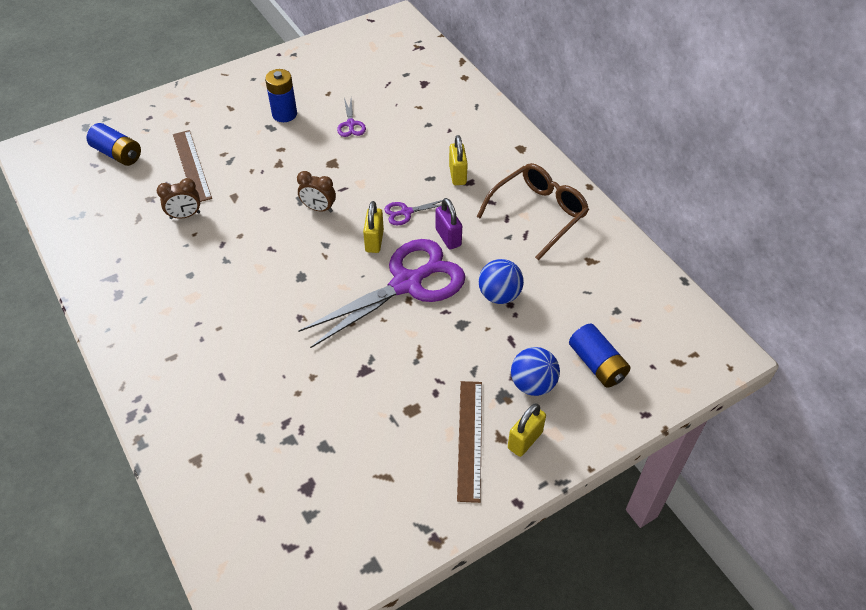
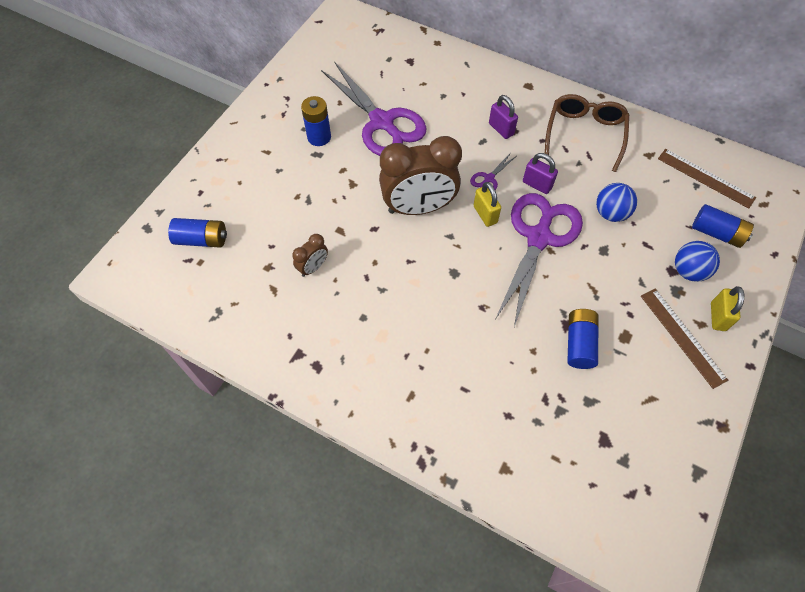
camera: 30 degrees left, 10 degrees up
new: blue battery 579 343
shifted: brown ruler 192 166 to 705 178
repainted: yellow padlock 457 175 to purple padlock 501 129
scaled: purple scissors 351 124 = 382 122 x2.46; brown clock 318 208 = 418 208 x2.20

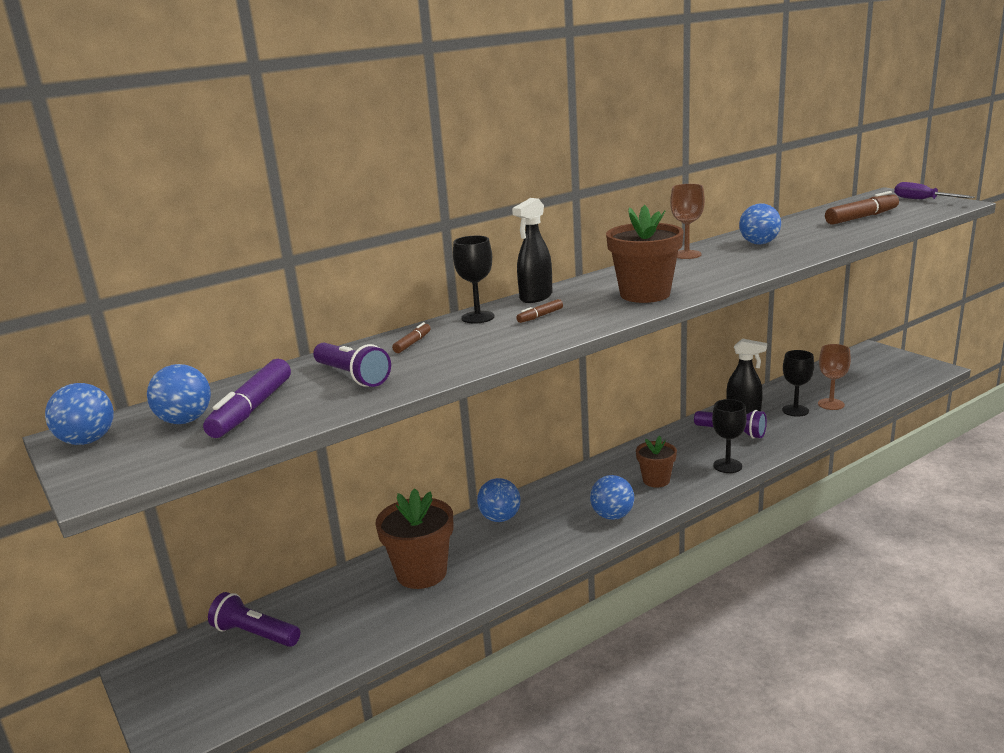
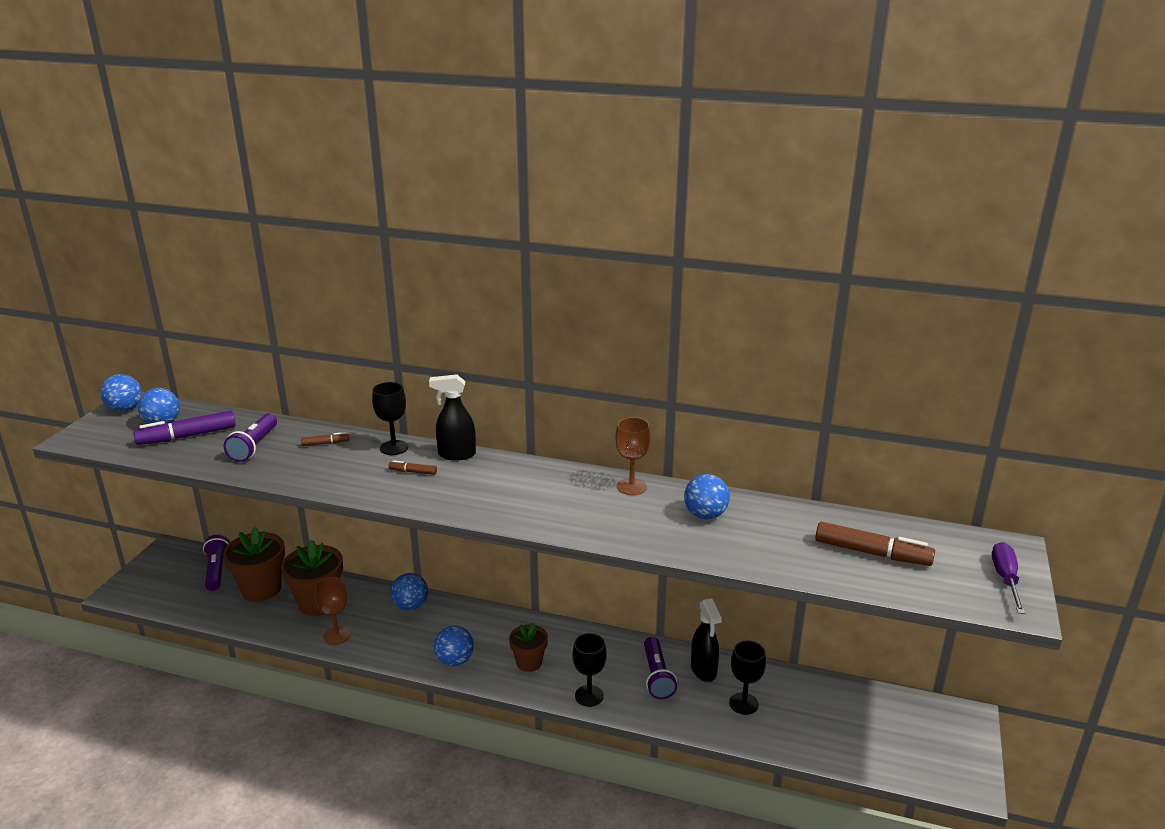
camera: 50 degrees right, 5 degrees up
shifted: brown flower pot 645 294 to 261 589; brown goblet 831 404 to 337 636

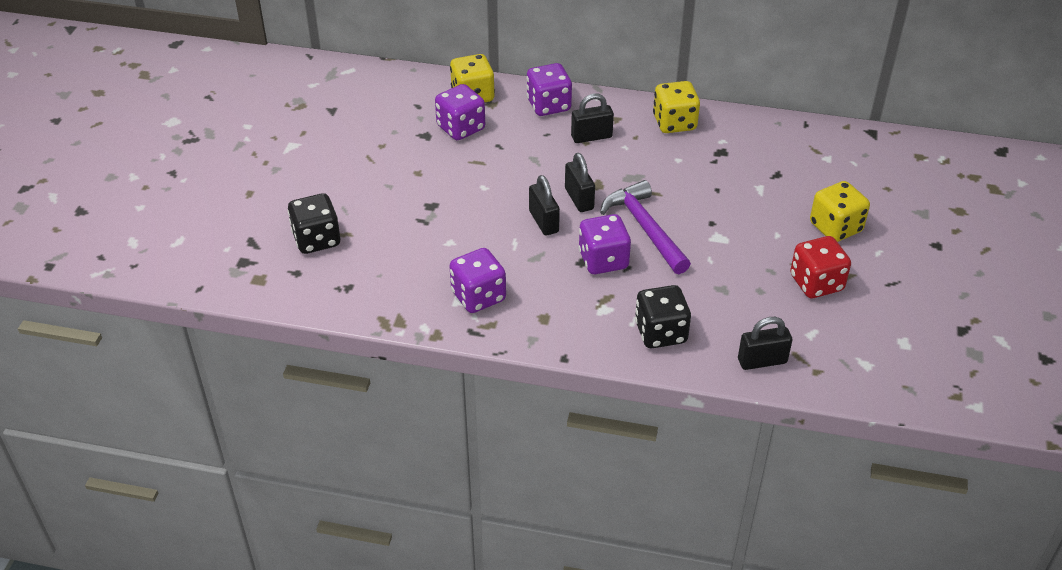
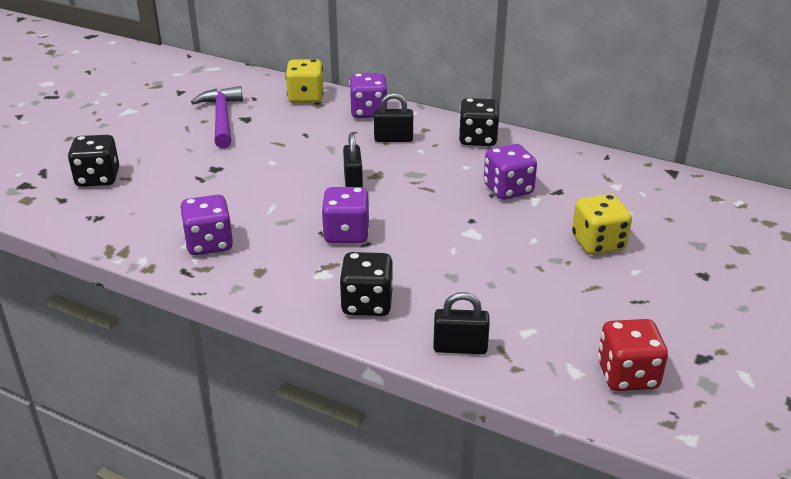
camera: 15 degrees right, 10 degrees down
gone: black padlock 543 221
shifted: purple hammer 645 228 to 222 119; purple dice 461 128 to 508 189; red dice 816 283 to 627 375
repainted: yellow dice 674 123 to black dice 477 139

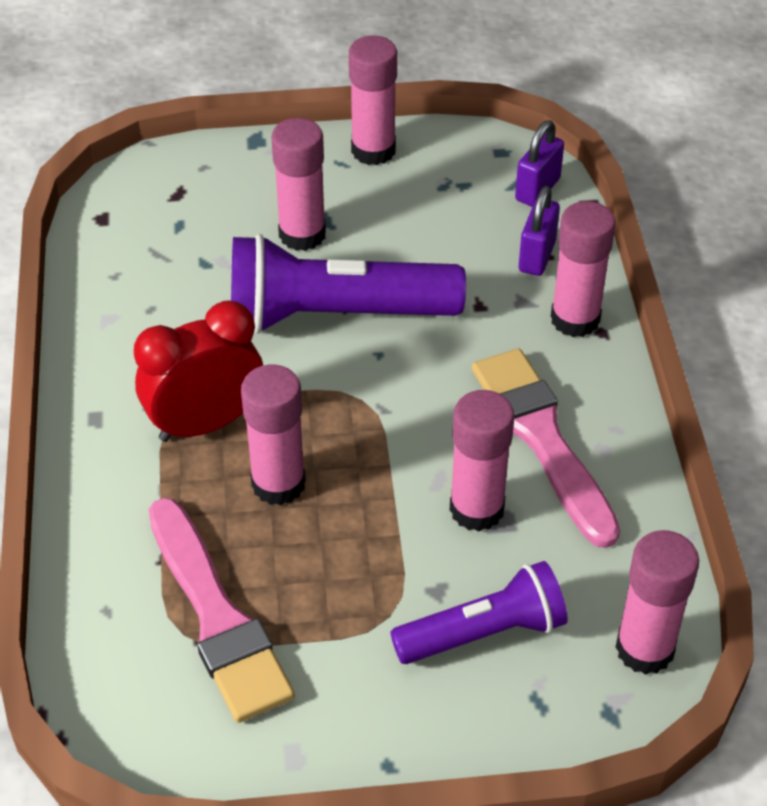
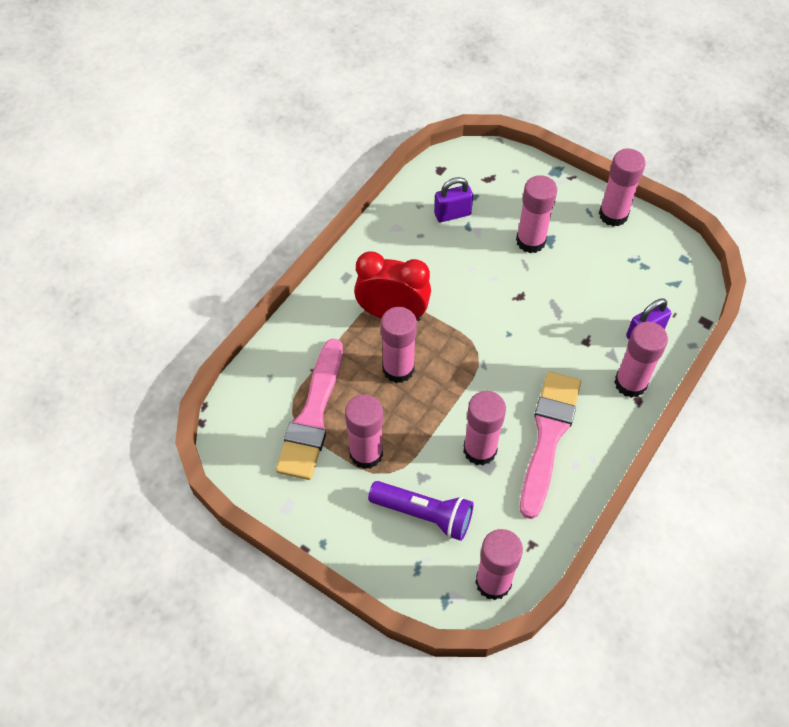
camera: 40 degrees right, 10 degrees up
gone: purple flashlight 334 315
new: pink glue stick 366 453
shifted: purple padlock 537 189 to 452 214

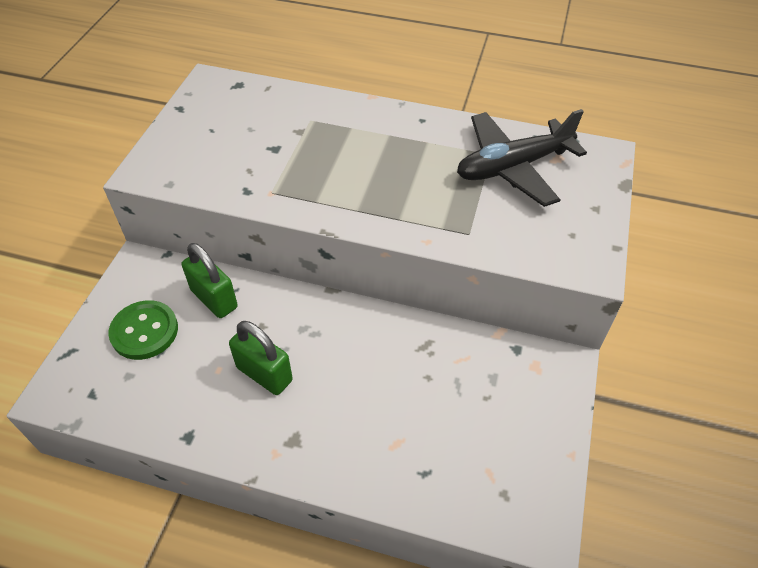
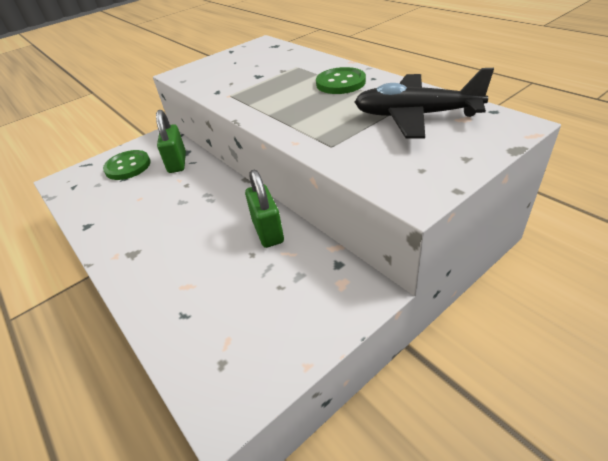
camera: 40 degrees right, 10 degrees down
new: green button 340 83
shifted: green padlock 264 374 to 268 231

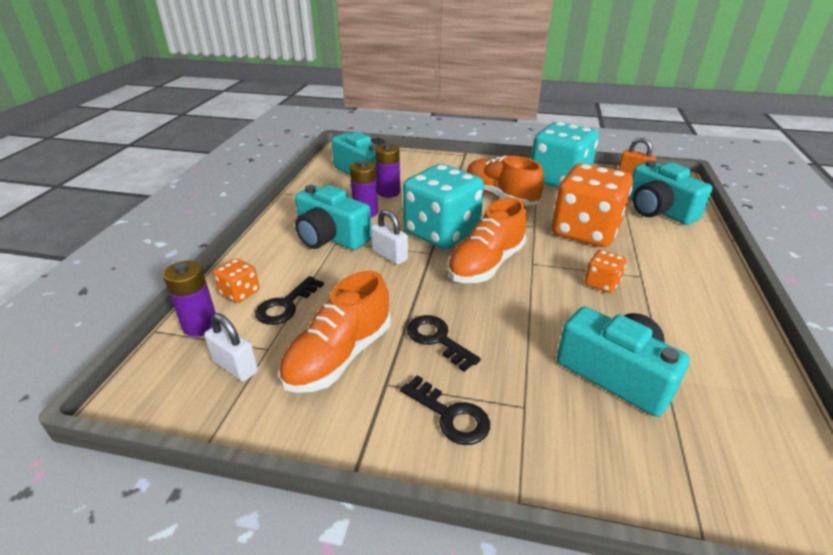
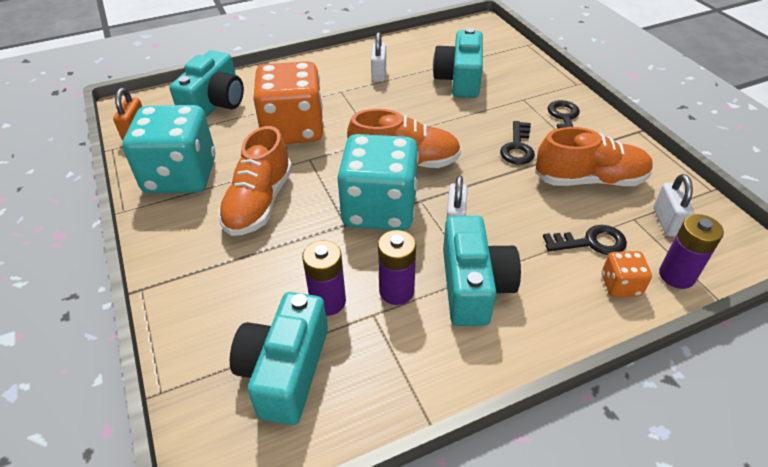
camera: 125 degrees left, 10 degrees up
gone: orange dice 601 283
new: white padlock 379 73

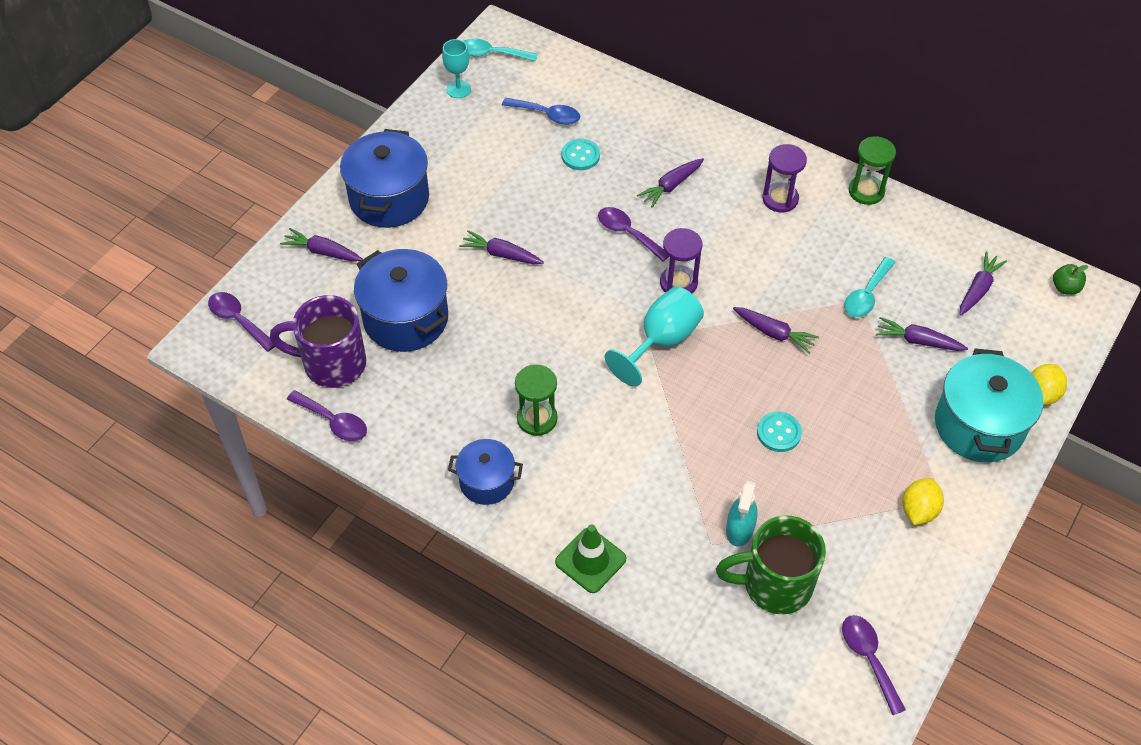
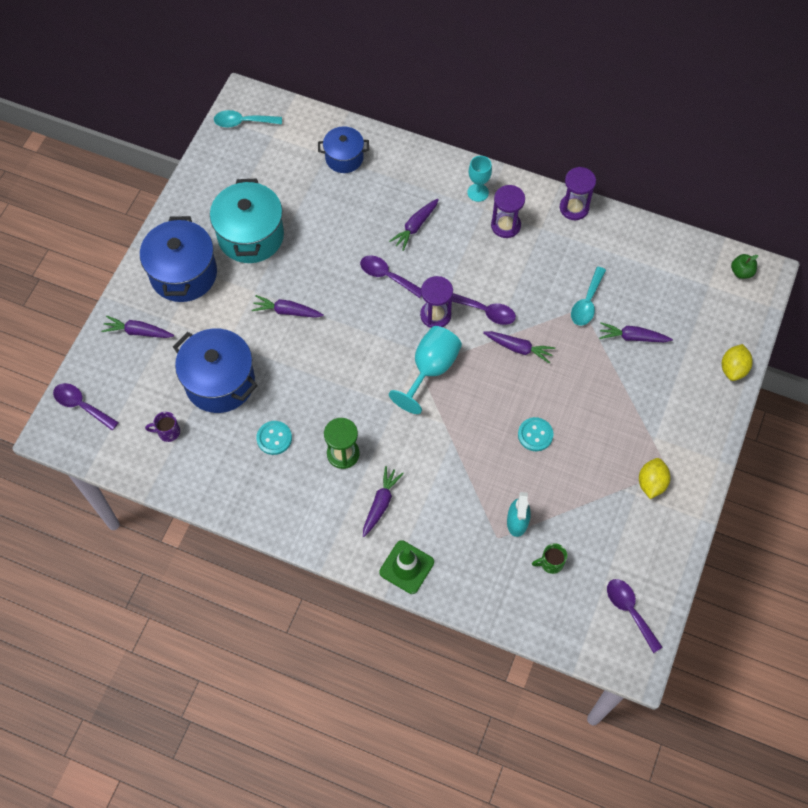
camera: 10 degrees left, 10 degrees up
gone: blue spoon 547 115
shifted: turquoise pot 979 425 to 251 236; turquoise button 580 156 to 274 438; blue pot 486 482 to 344 158; purple carrot 978 289 to 381 503; purple spoon 333 422 to 486 311; turquoise goblet 458 89 to 478 192
repainted: green hourglass 866 191 to purple hourglass 574 208
scaled: purple mug 332 364 = 168 432 x0.43; green mug 774 584 = 550 563 x0.43

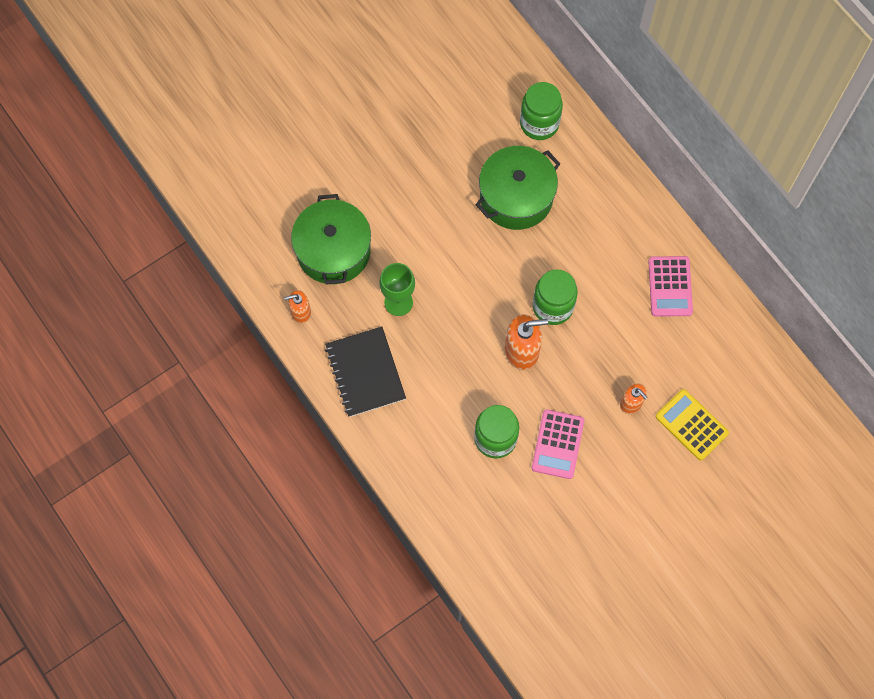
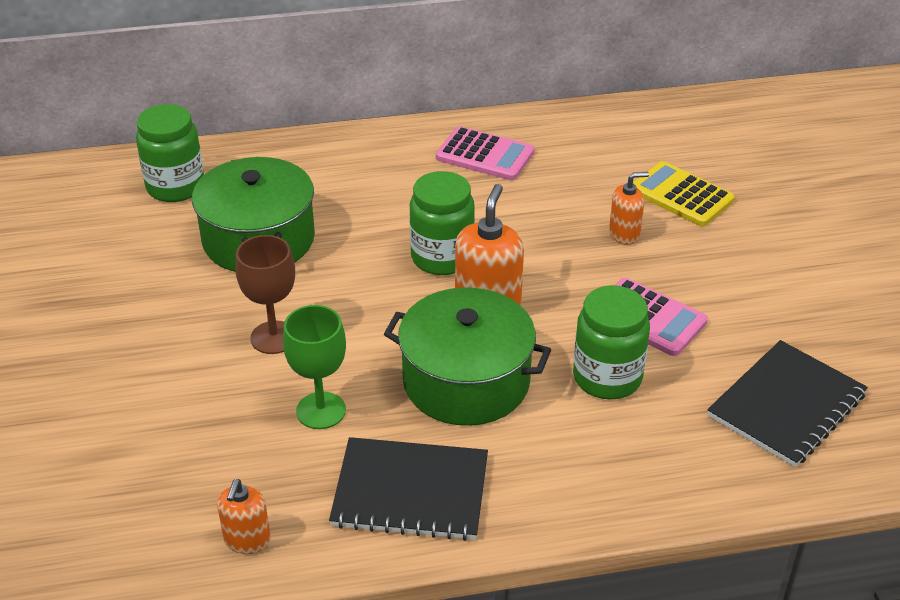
camera: 65 degrees left, 30 degrees down
new: brown goblet 274 337; black notebook 786 405
shifted: green pot 333 251 to 466 381
rotated: yellow calculator 691 425 = 681 195 60 degrees clockwise

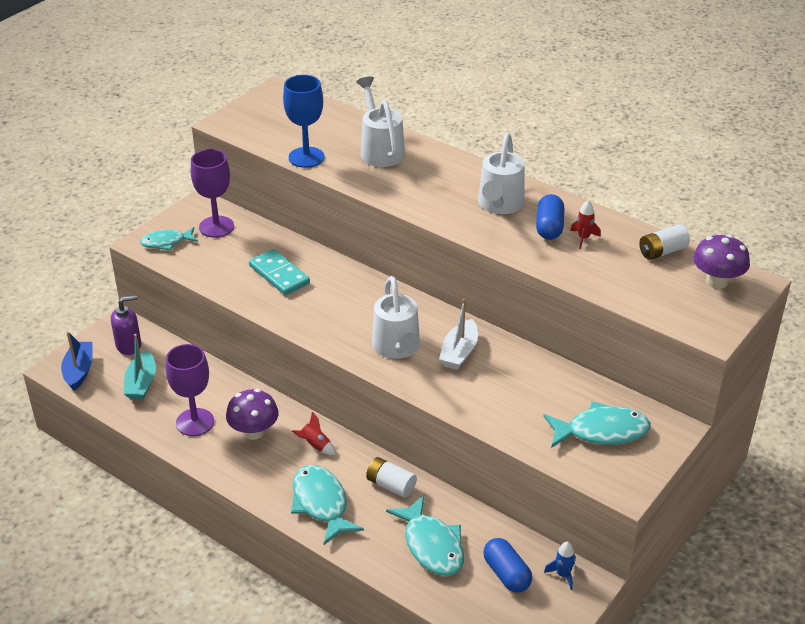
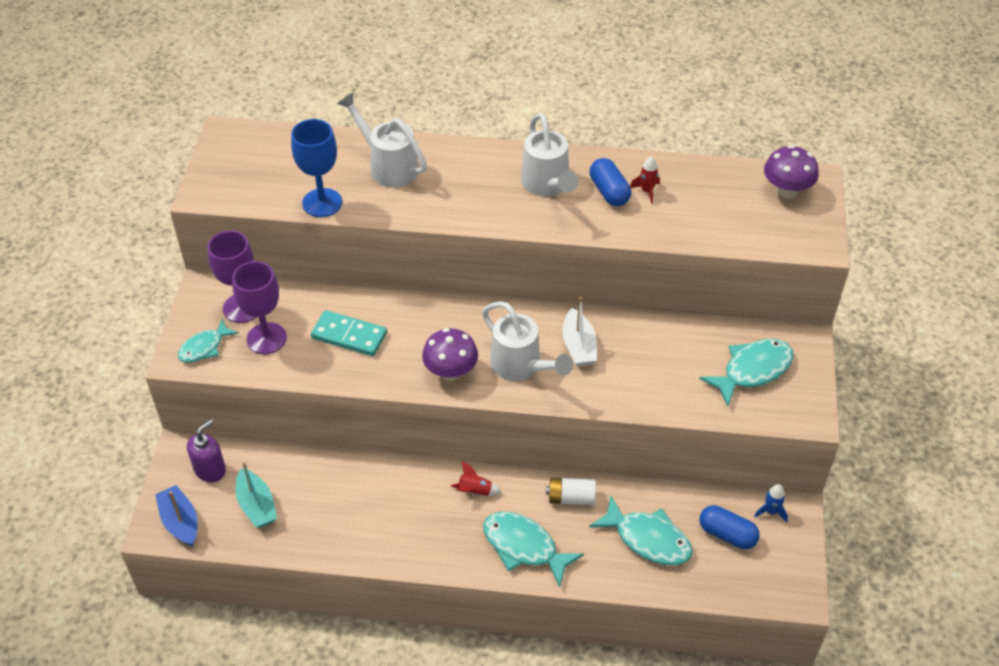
camera: 30 degrees left, 10 degrees up
gone: white battery 662 251
shifted: purple goblet 195 422 to 266 338; purple mushroom 254 432 to 451 372

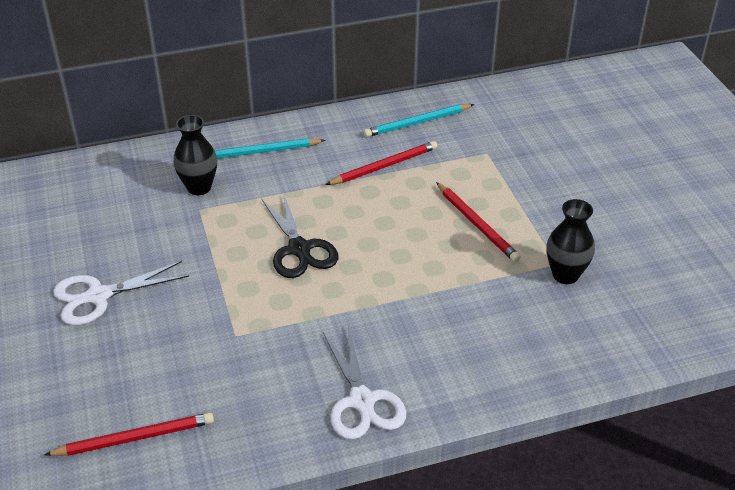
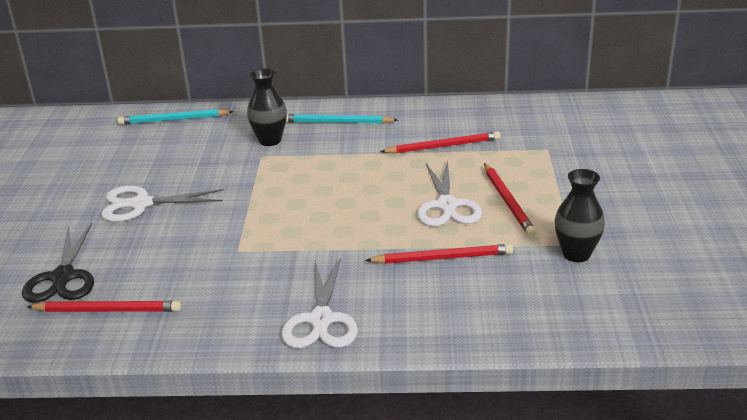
camera: 20 degrees right, 10 degrees down
new: red pencil 442 258; white scissors 447 206
shifted: black scissors 299 249 to 63 277; turquoise pencil 417 123 to 173 120

